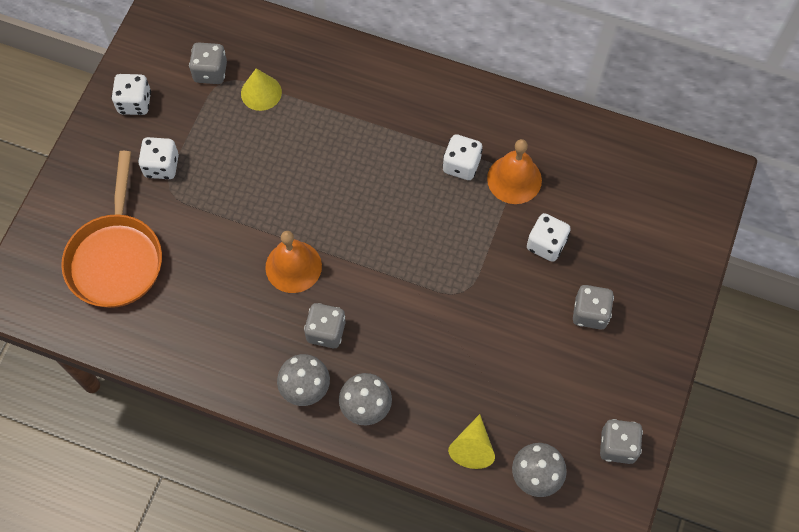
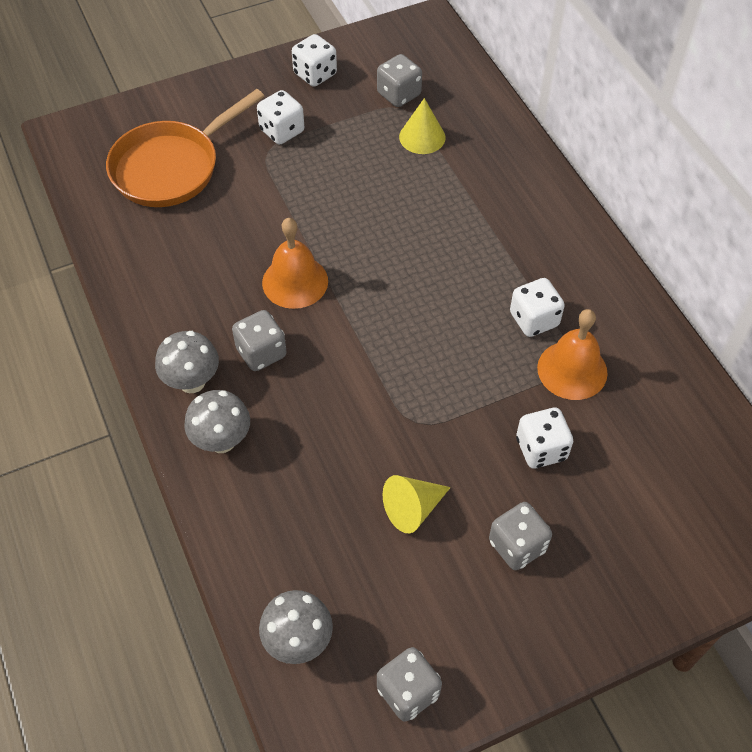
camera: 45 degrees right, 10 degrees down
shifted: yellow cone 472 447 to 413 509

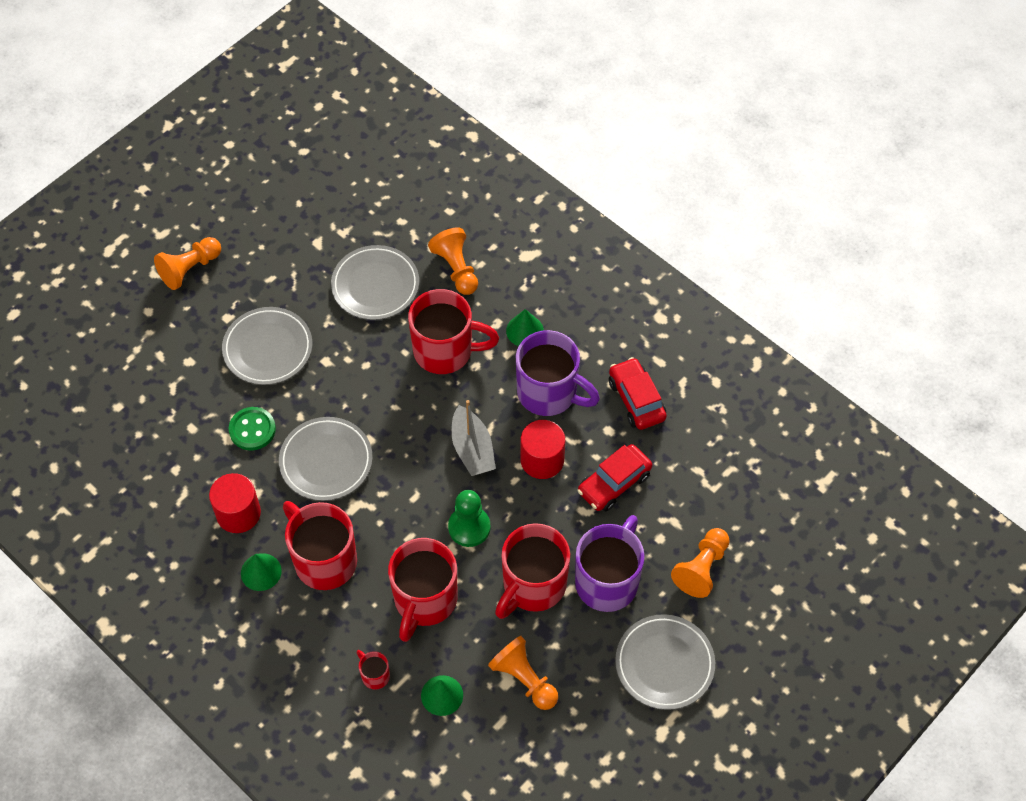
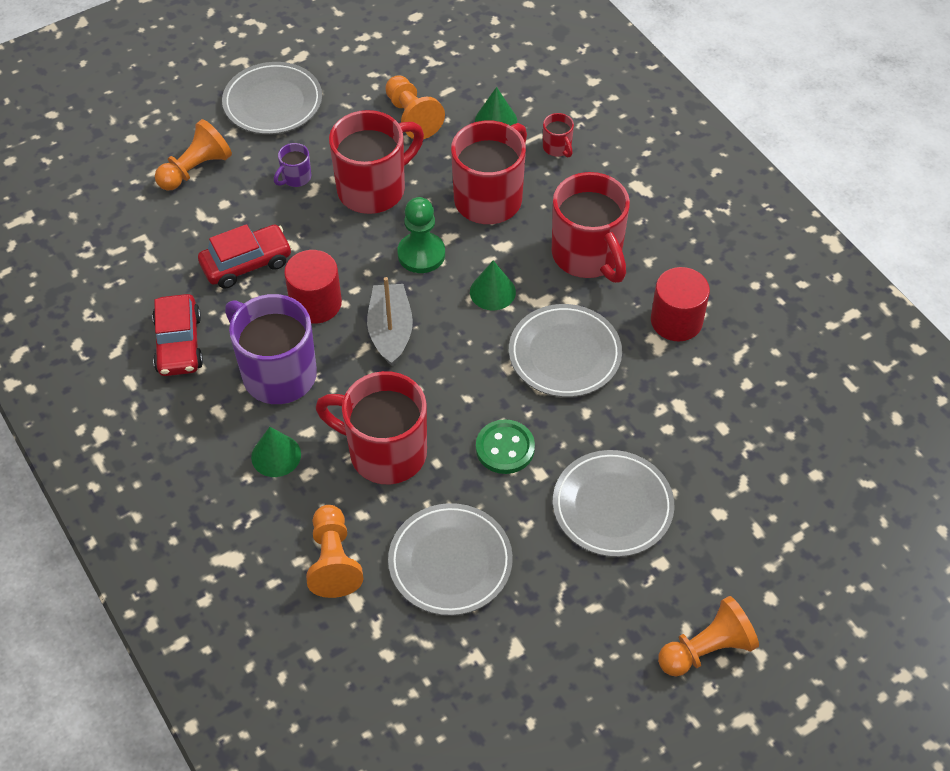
camera: 165 degrees left, 5 degrees down
shifted: green cone 261 572 to 492 292; green button 252 430 to 505 448
scaled: purple mug 607 581 = 295 178 x0.43

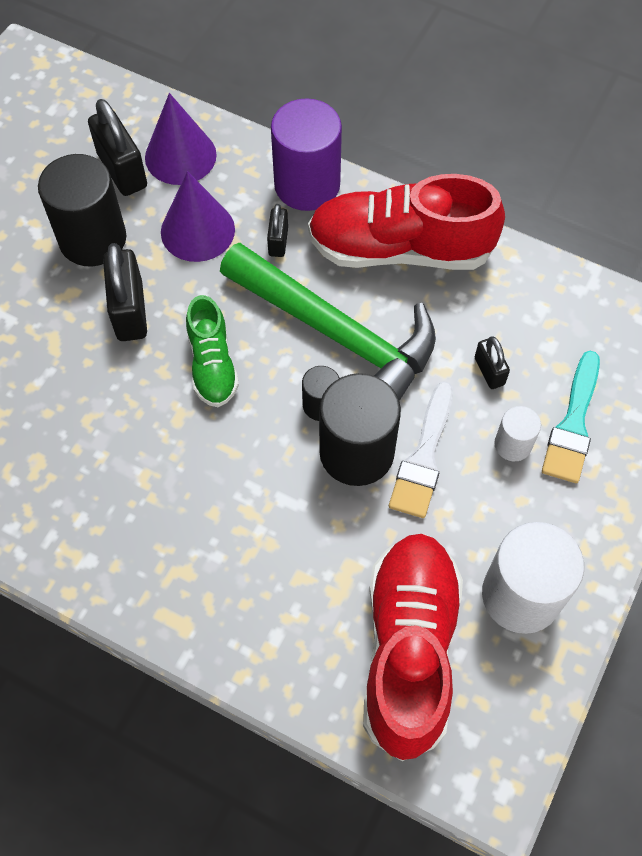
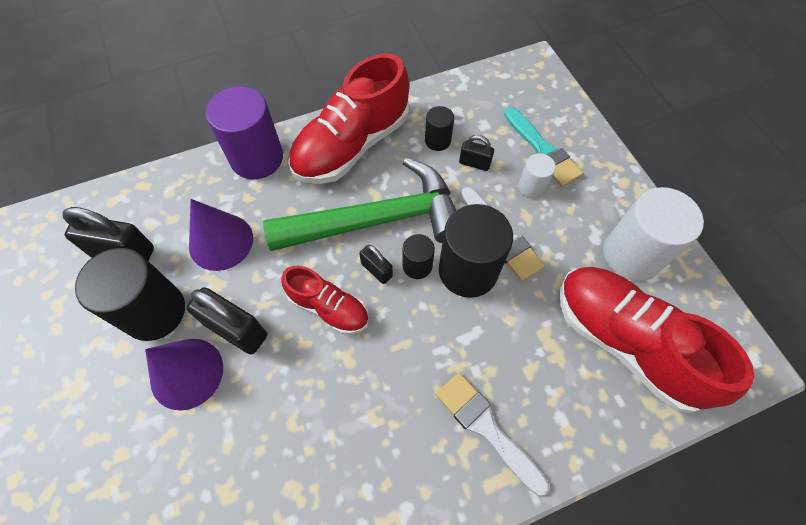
camera: 50 degrees left, 0 degrees up
new: black cylinder 437 140; white brush 486 427
shifted: purple cone 180 156 to 187 373; black padlock 278 241 to 377 270
repainted: green shoe 212 364 to red shoe 328 307

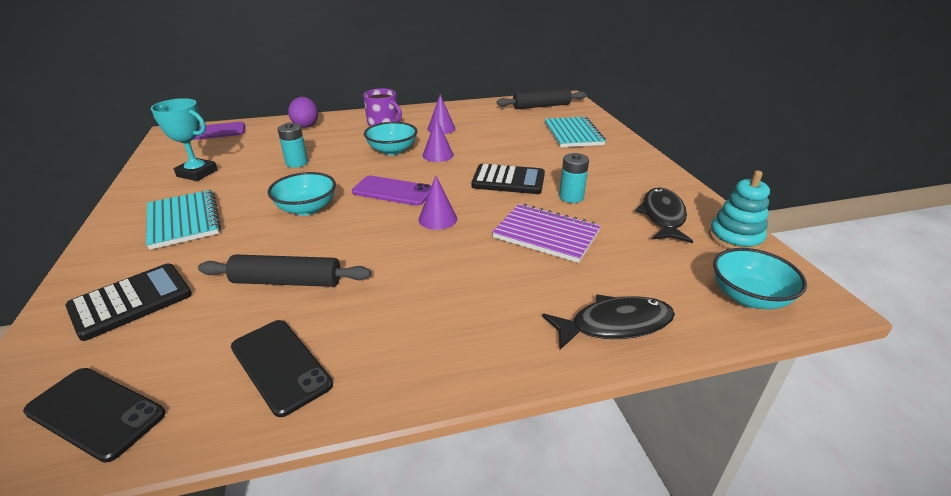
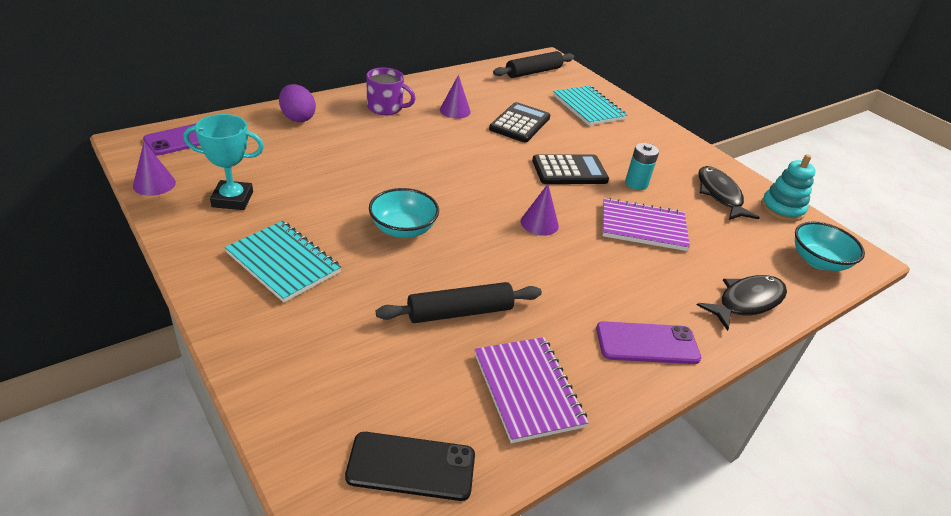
camera: 25 degrees left, 5 degrees up
gone: turquoise battery 297 163; turquoise bowl 392 150
shifted: purple cone 438 155 to 154 184; black calculator 131 301 to 520 123; purple phone 392 191 to 647 343
swapped: black phone 280 365 to purple notebook 528 390

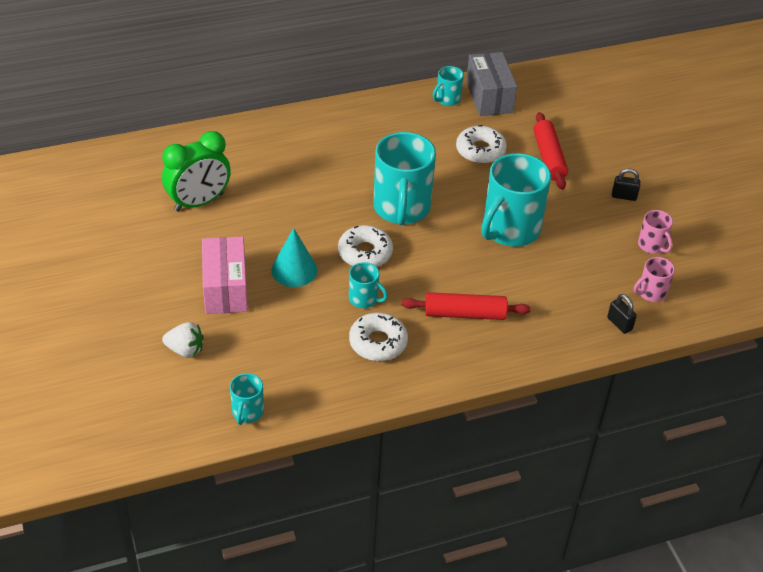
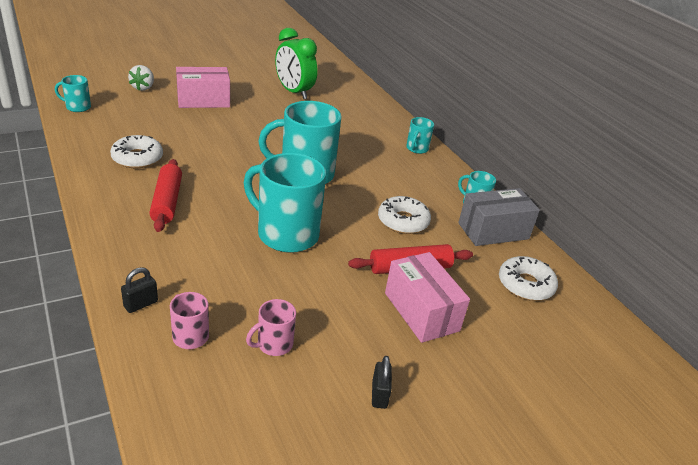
camera: 80 degrees right, 10 degrees down
gone: turquoise cone 294 270
new: pink box 421 312
shifted: black padlock 624 196 to 379 395; turquoise mug 364 299 to 417 149; white donut 365 253 to 525 285

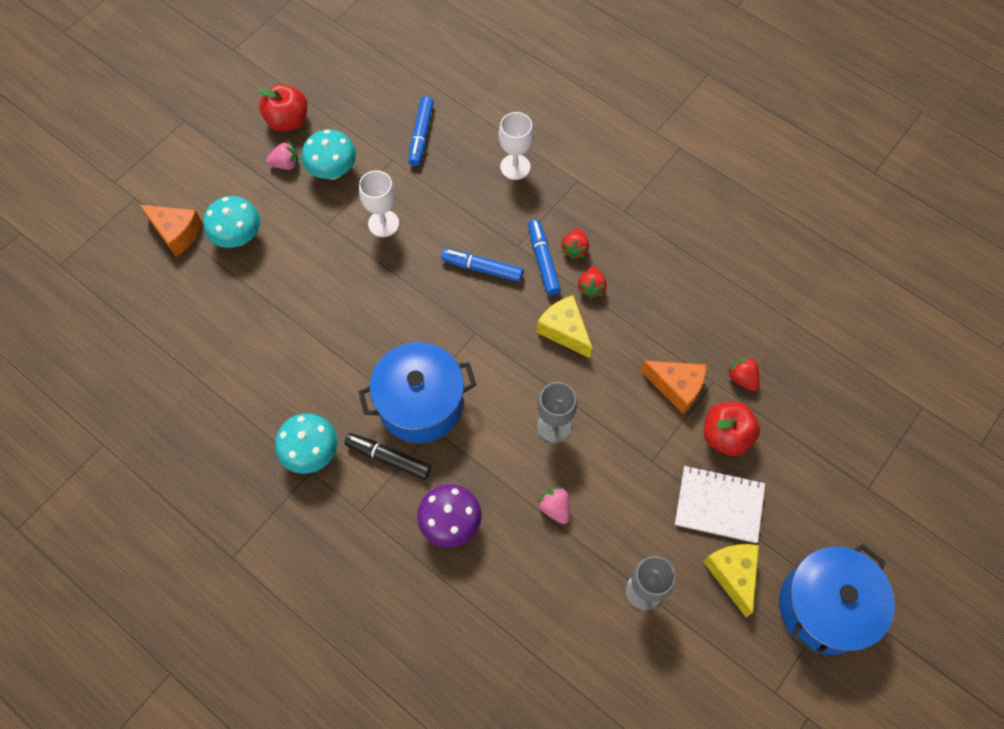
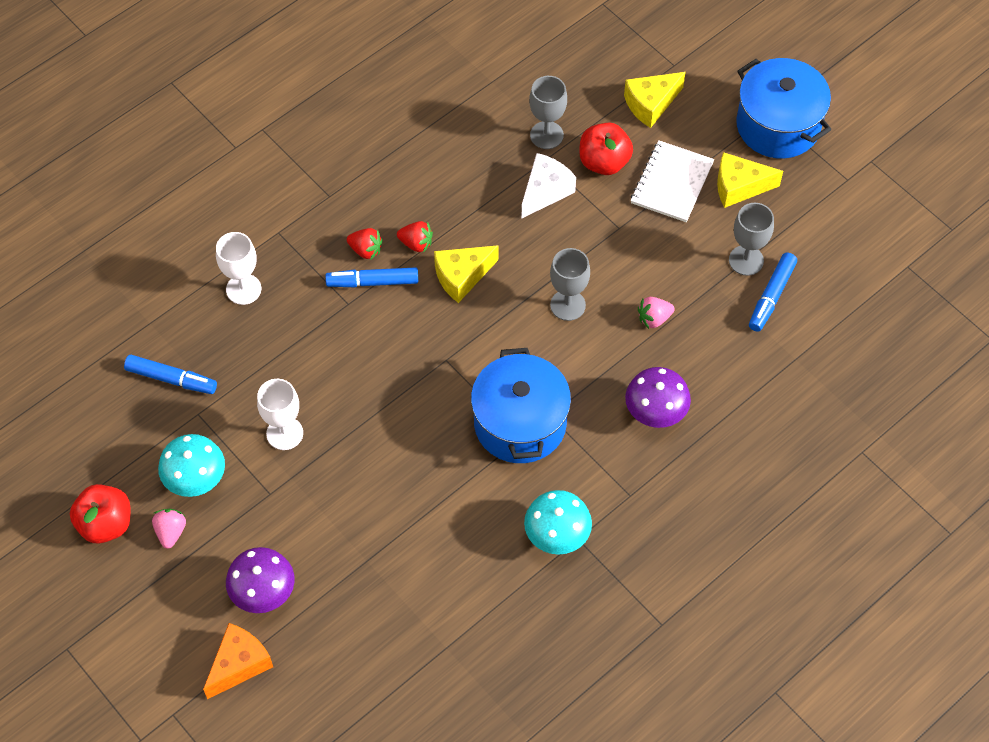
camera: 80 degrees left, 5 degrees down
gone: black marker 388 458
new: yellow cheese 650 104
shifted: blue marker 482 268 to 771 296
swapped: red strawberry 742 378 to grey goblet 546 135
repainted: turquoise mushroom 238 237 to purple mushroom 263 593; orange cheese 676 387 to white cheese 545 191

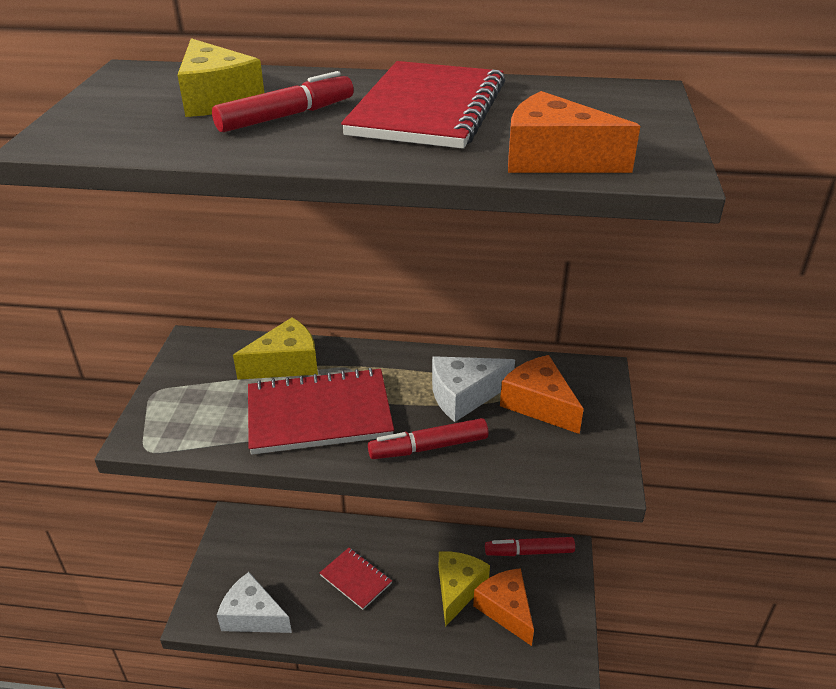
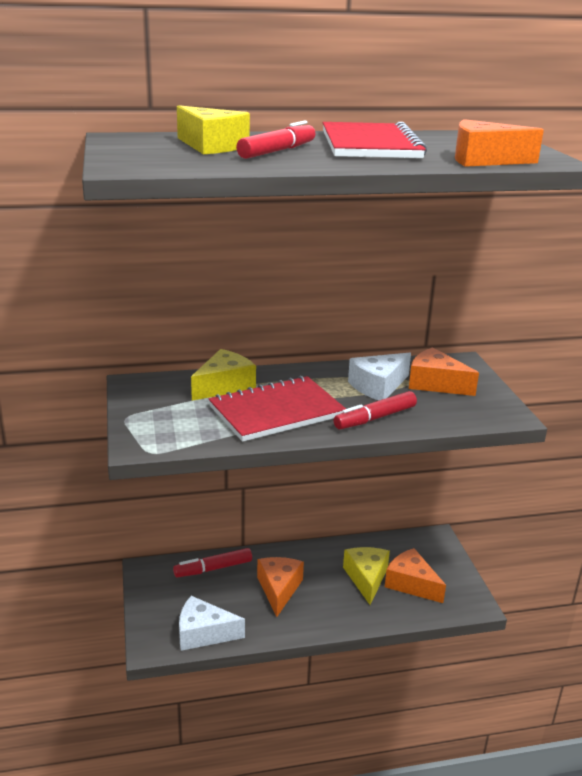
camera: 20 degrees left, 10 degrees down
shifted: red marker 529 552 to 213 568
swapped: red notebook 355 579 to orange cheese 279 589

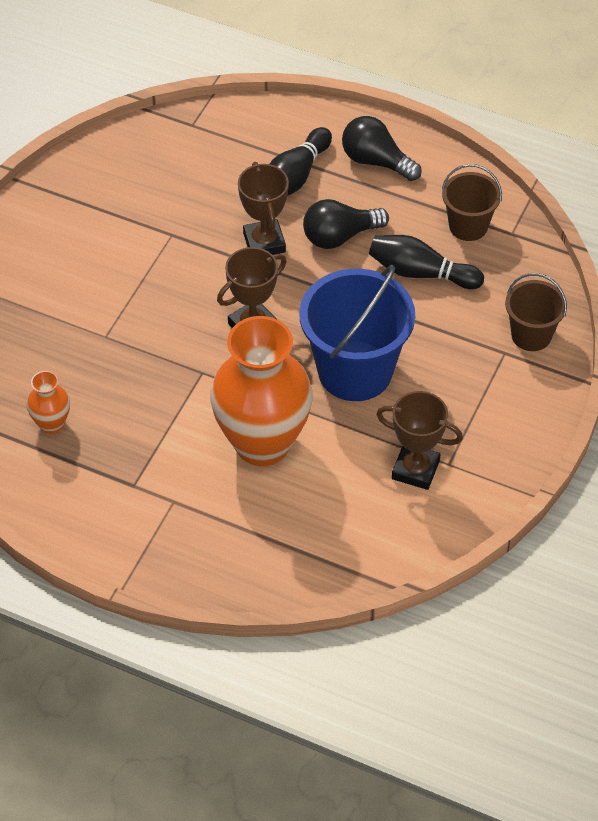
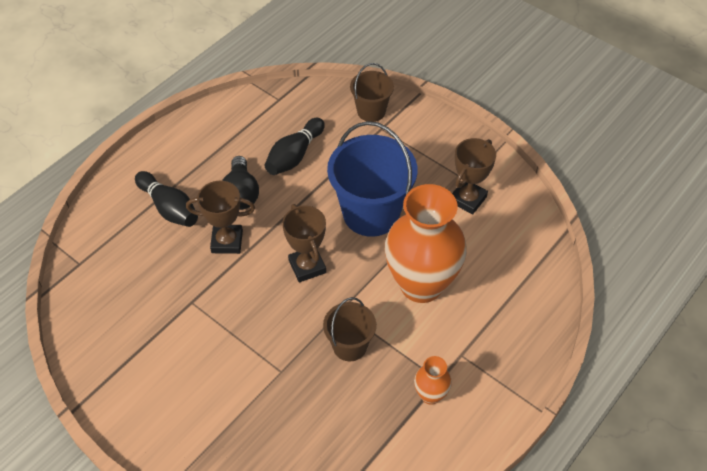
camera: 75 degrees left, 0 degrees up
gone: black light bulb 376 161
shifted: brown bucket 468 226 to 349 346; orange vase 51 424 to 430 395

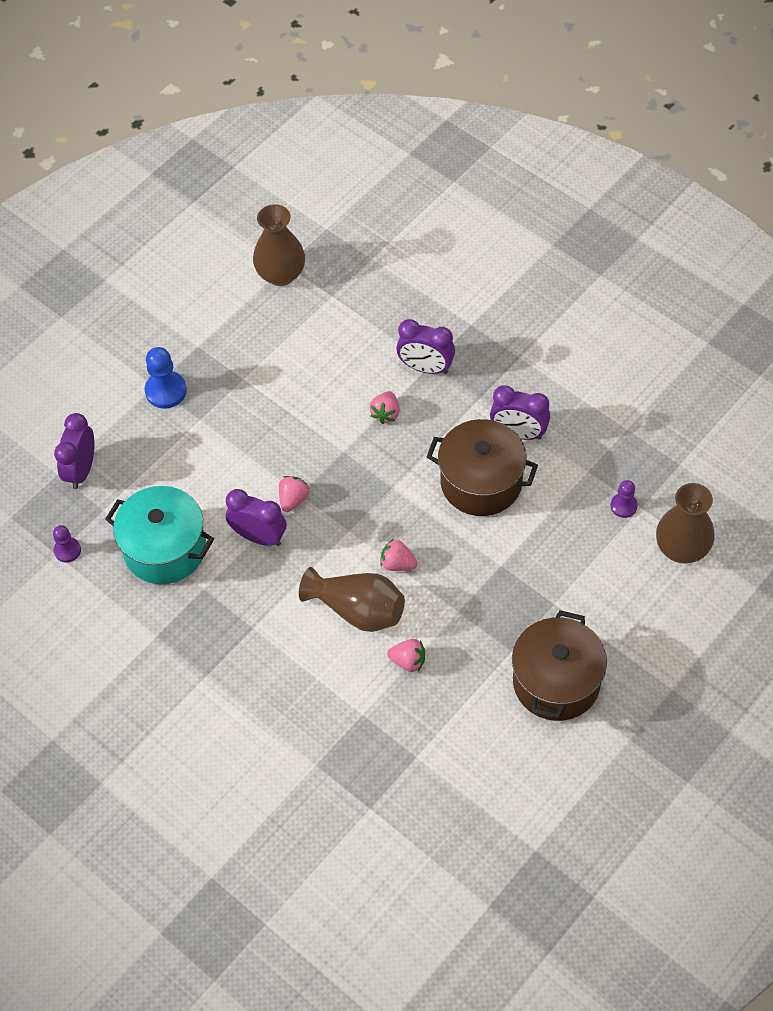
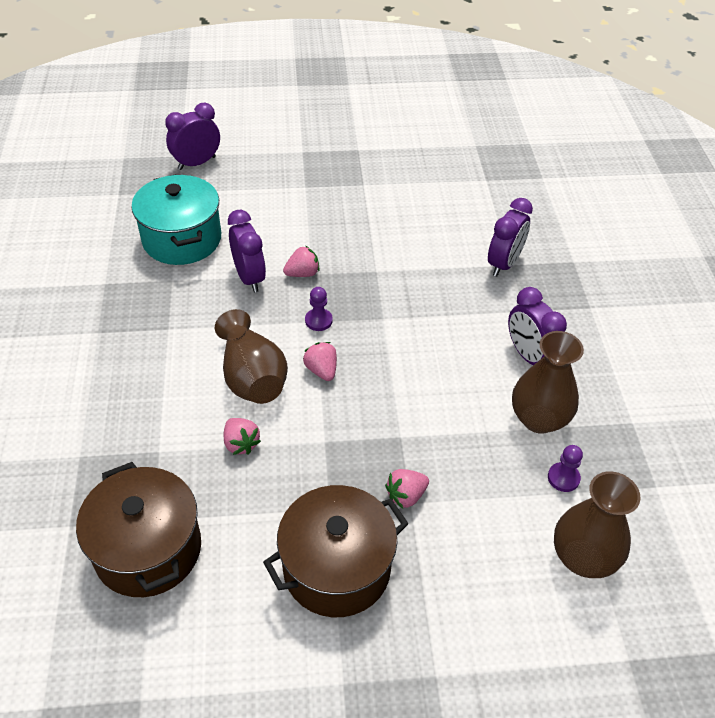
camera: 40 degrees right, 10 degrees down
gone: blue pawn 166 391
shifted: brown pot 481 482 to 148 549; purple pawn 67 550 to 318 320; pink strawberry 385 413 to 406 496; brown vase 281 274 to 539 419
rotated: purple clock 426 368 = 504 264 120 degrees counterclockwise

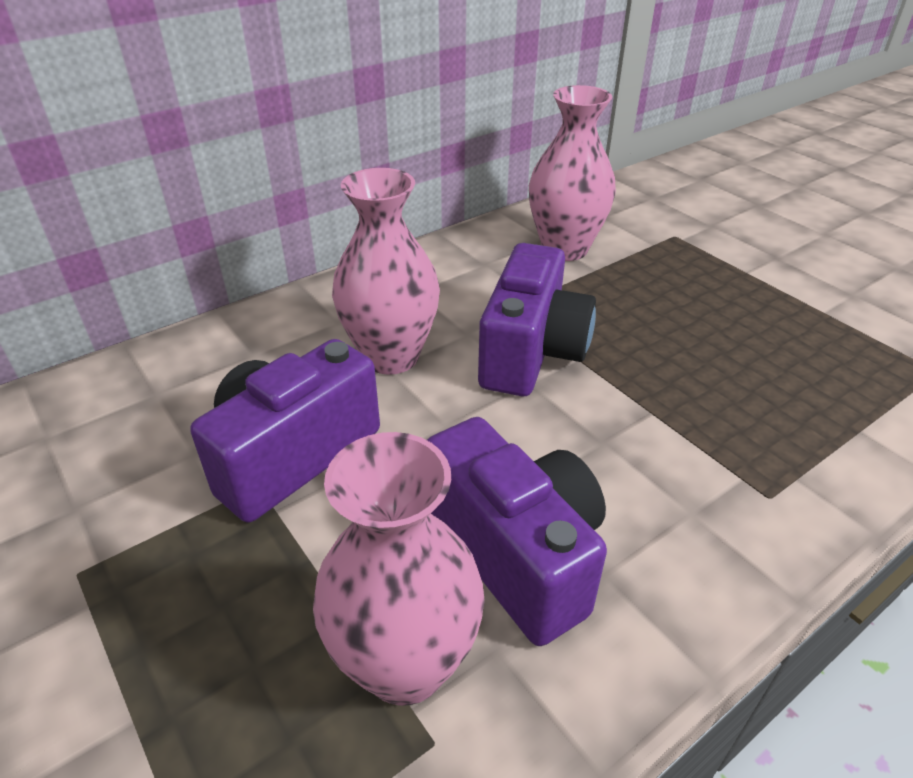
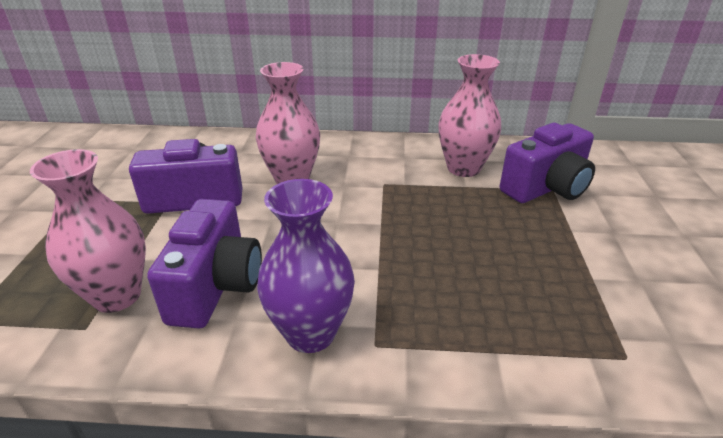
camera: 40 degrees right, 5 degrees down
new: purple vase 310 333
shifted: purple camera 531 352 to 546 188

